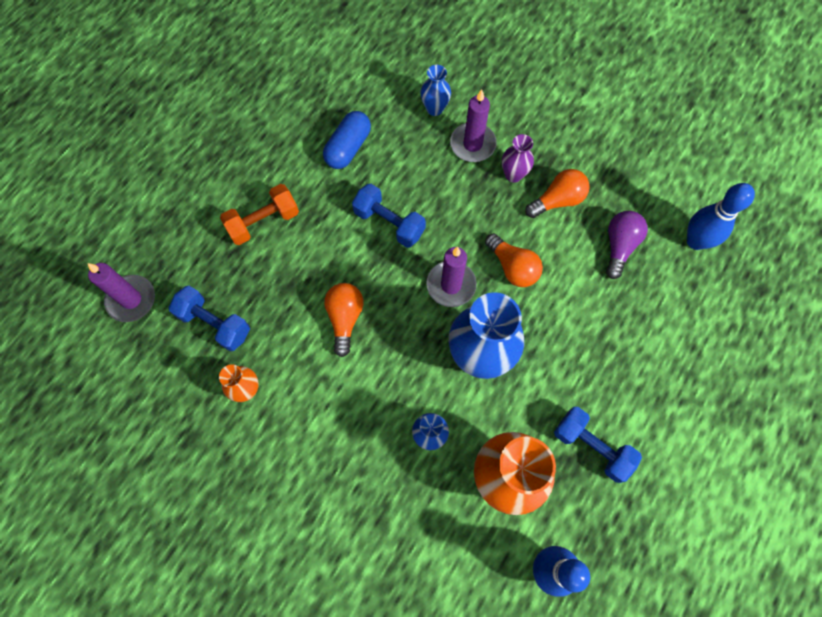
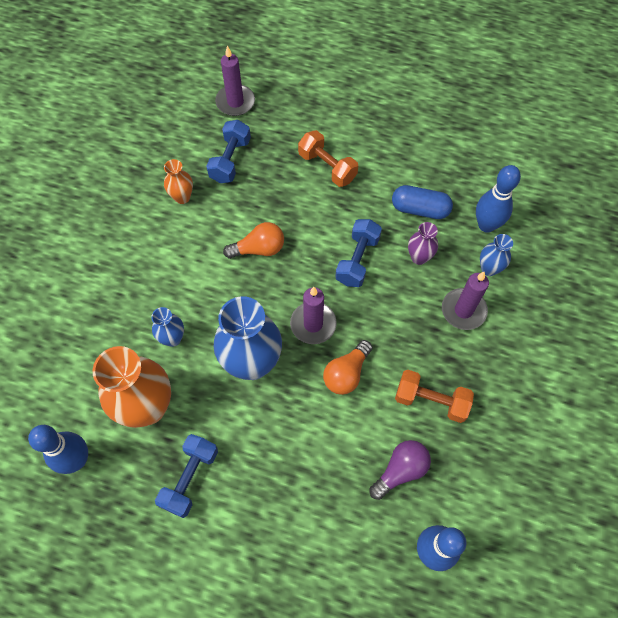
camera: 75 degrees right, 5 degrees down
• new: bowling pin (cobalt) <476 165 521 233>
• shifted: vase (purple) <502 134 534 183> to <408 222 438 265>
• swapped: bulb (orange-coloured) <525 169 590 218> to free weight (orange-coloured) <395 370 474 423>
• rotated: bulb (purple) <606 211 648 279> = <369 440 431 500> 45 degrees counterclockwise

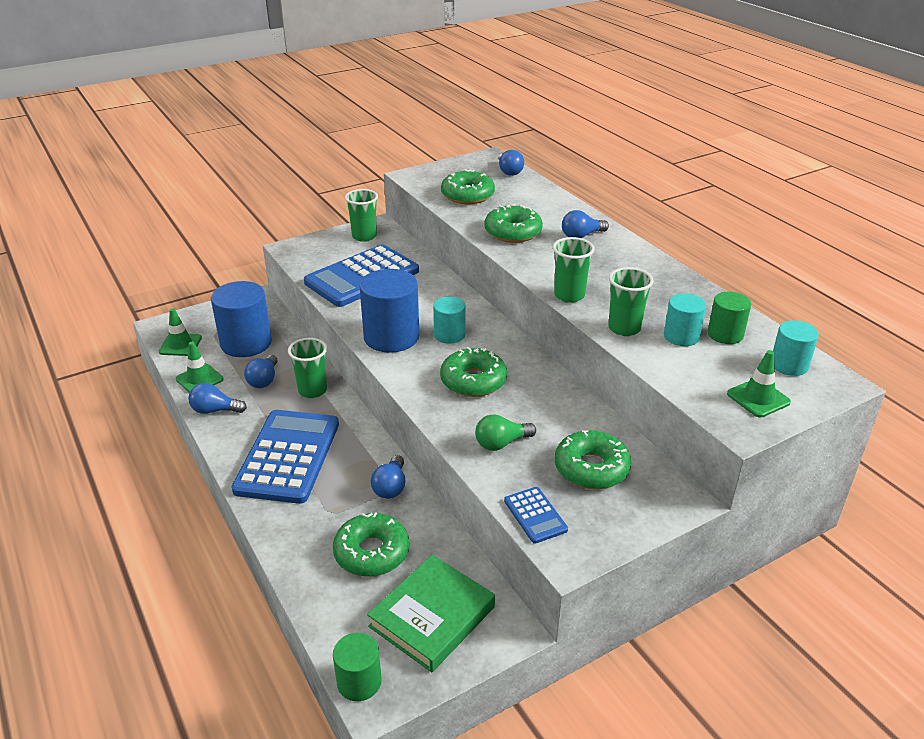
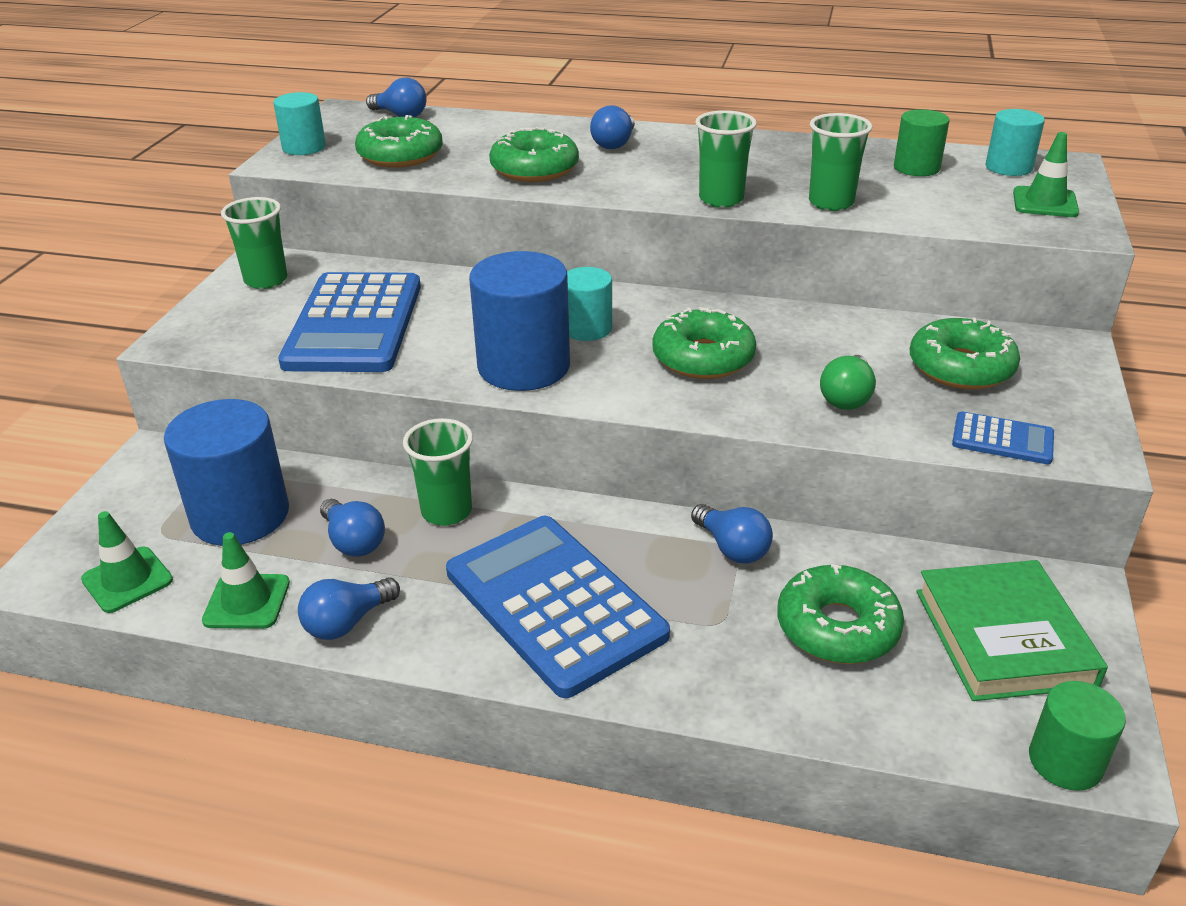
camera: 45 degrees left, 0 degrees up
• shifted: cylinder shape (teal) <664 293 706 346> to <273 92 326 155>

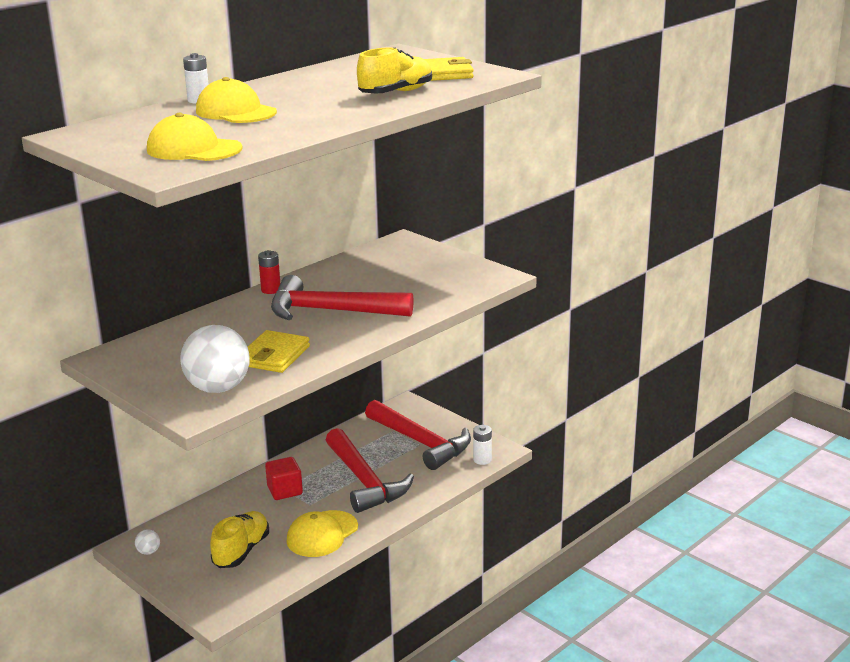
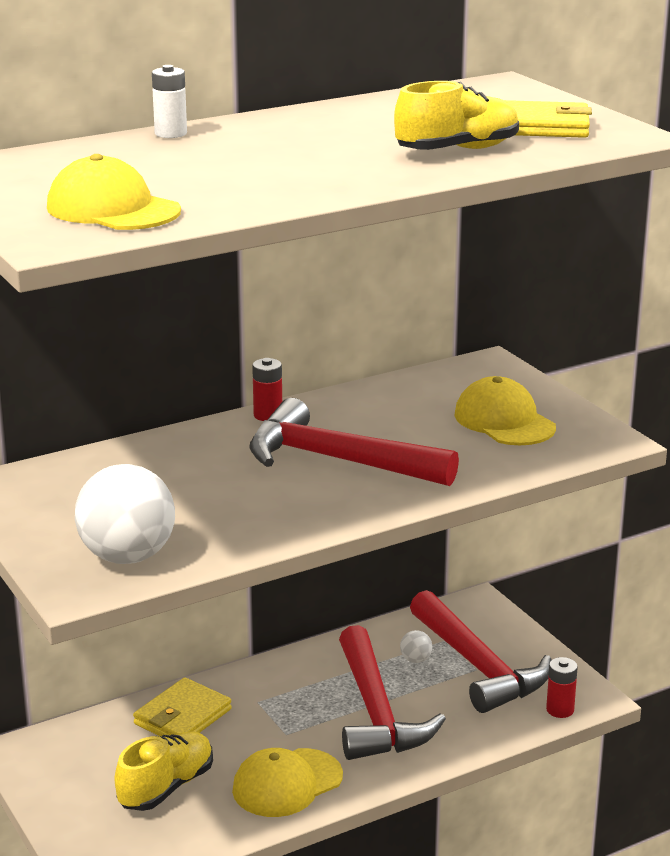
camera: 15 degrees right, 0 degrees up
• gone: block (red) <265 457 303 500>
• shifted: ball (pure white) <135 529 160 555> to <400 630 432 663>
• shifted: peaked cap (yellow) <196 77 277 123> to <455 376 556 445>
• shifted: billfold (yellow) <248 330 310 373> to <133 677 232 736>
• repainted: AA battery (pure white) <473 425 492 465> to AA battery (red) <546 657 578 718>

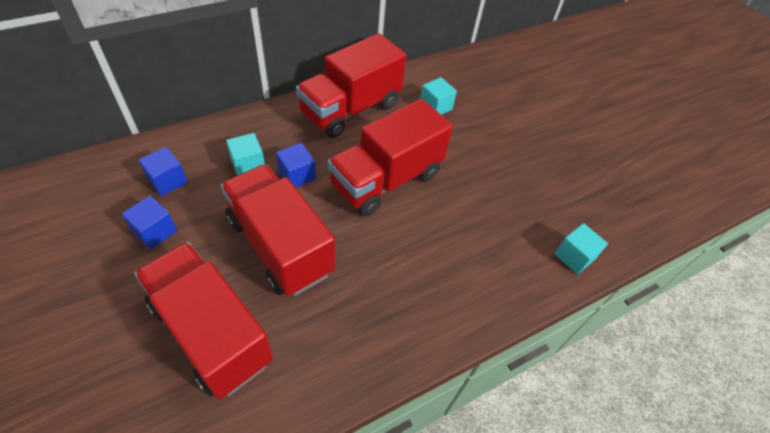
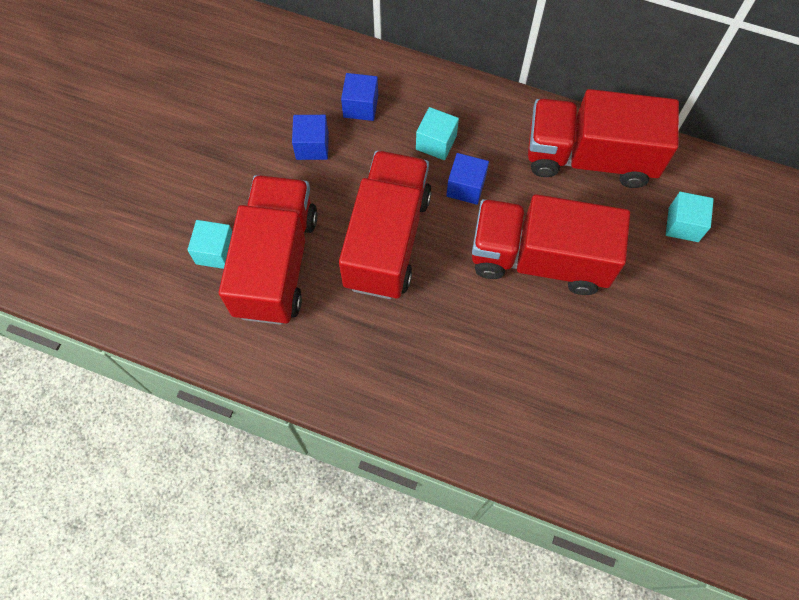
camera: 55 degrees right, 15 degrees up
• shifted: block (teal) <554 223 608 275> to <187 220 232 269>

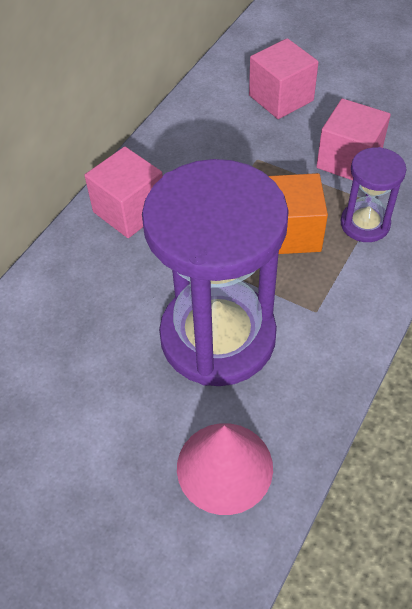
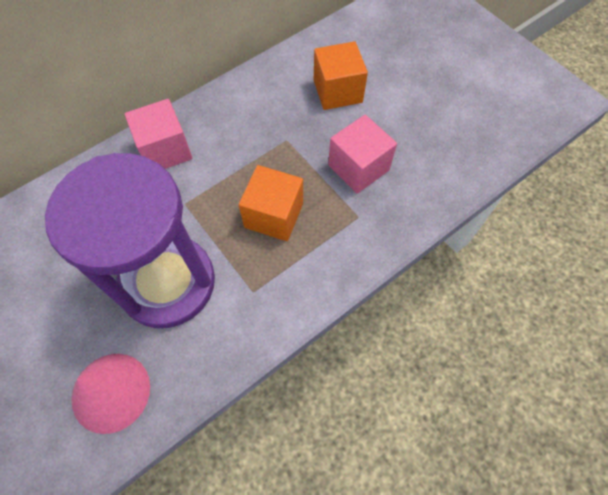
camera: 20 degrees right, 10 degrees up
• gone: sand timer (purple) <341 147 406 242>
• repainted: block (pink) <249 38 319 119> to block (orange-coloured) <314 41 368 110>

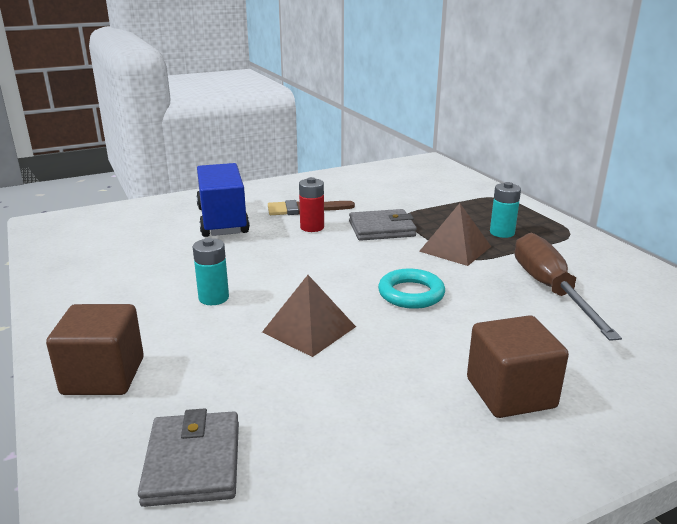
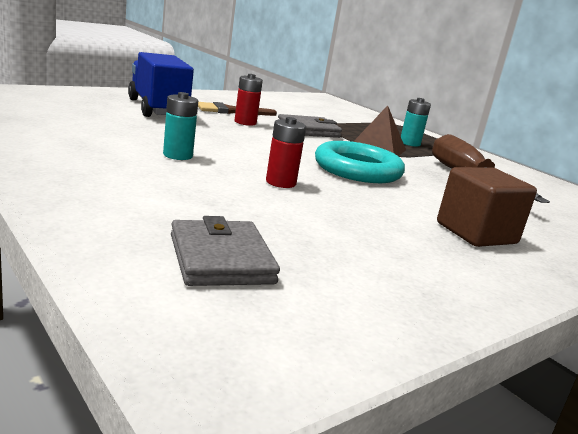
camera: 15 degrees left, 5 degrees down
• gone: block (russet) <46 304 144 395>
• swapped: pyramid (russet) <262 275 356 357> to AA battery (red) <266 117 306 188>
• scaled: torus (teal) <378 269 445 309> = <315 141 405 183> x1.50

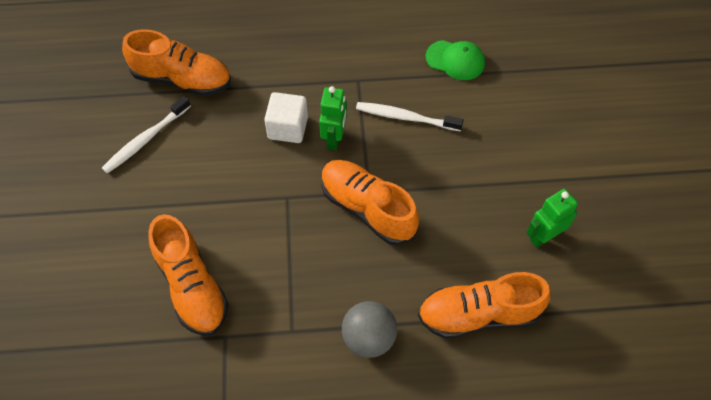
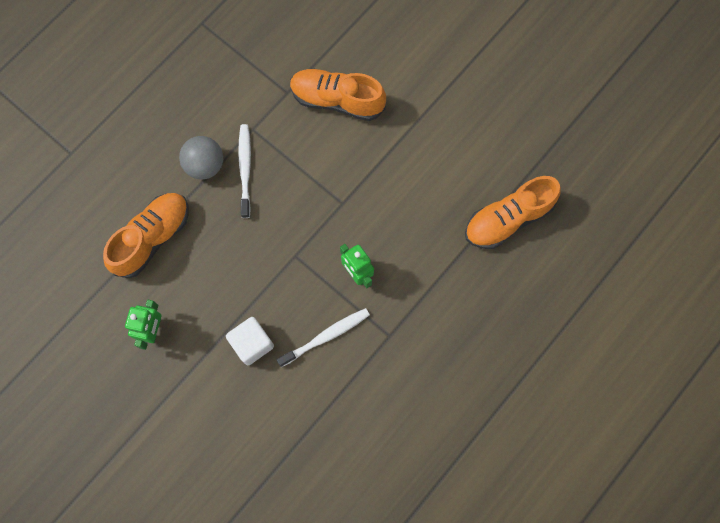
camera: 135 degrees right, 15 degrees up
• gone: lace-up shoe (orange-coloured) <321 160 419 245>
• gone: peaked cap (emerald) <426 40 485 80>
• shifted: toothbrush (pure white) <102 96 191 174> to <238 124 251 218>
• shifted: block (pure white) <264 92 308 143> to <226 317 274 365>

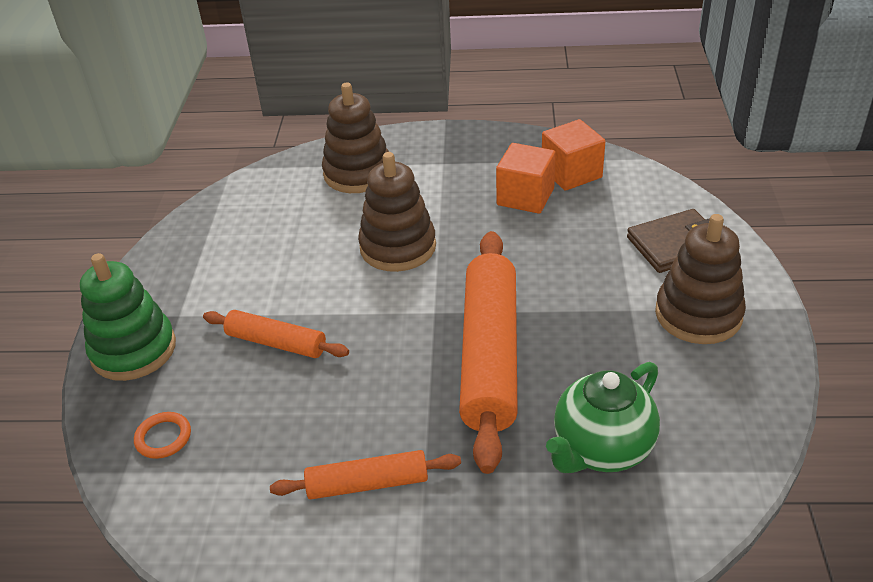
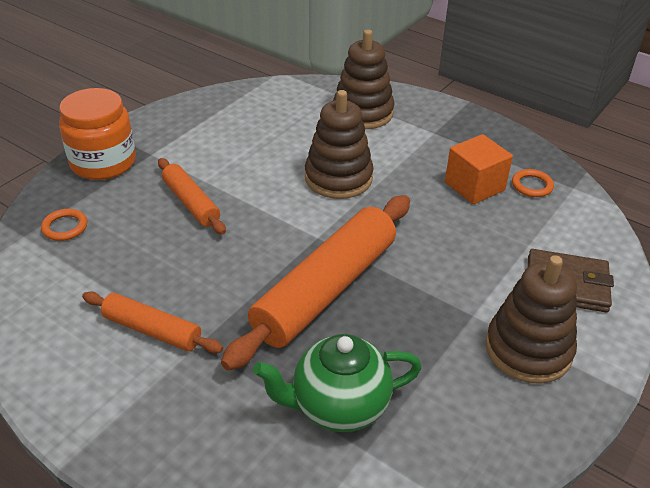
camera: 30 degrees right, 0 degrees up
• swapped: stacking rings (emerald) <80 253 176 381> to preserve jar (orange-coloured) <59 88 136 180>
• swapped: block (orange-coloured) <542 119 605 191> to torus (orange-coloured) <512 169 554 197>

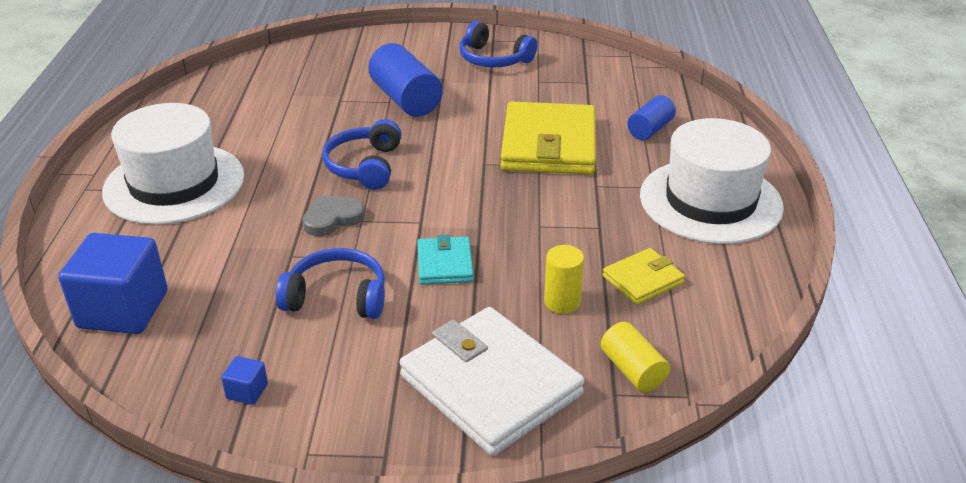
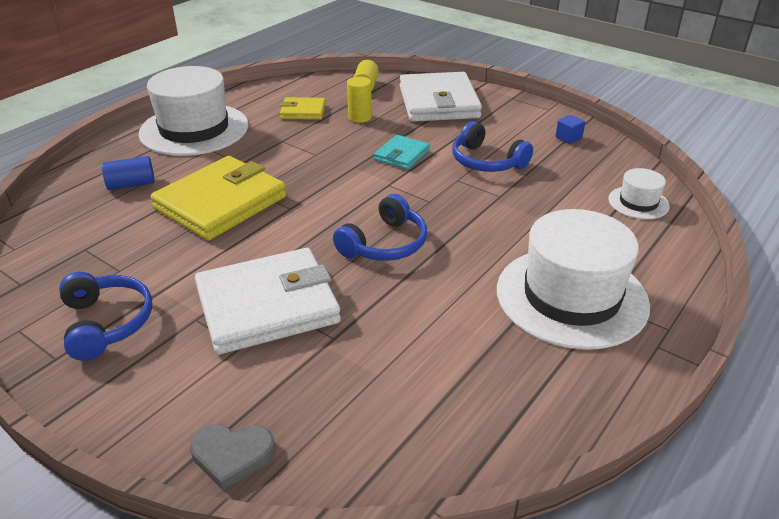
camera: 145 degrees left, 0 degrees up
• shifted: heart shape (grey) <303 195 365 236> to <190 424 275 491>
• swapped: block (cobalt) <58 233 168 334> to tall hat (pure white) <608 168 670 219>
• swapped: cylinder shape (cobalt) <368 43 443 117> to billfold (pure white) <195 248 341 354>

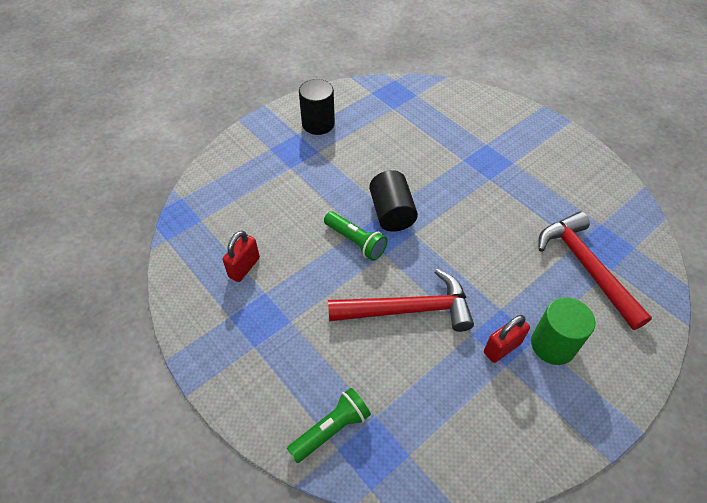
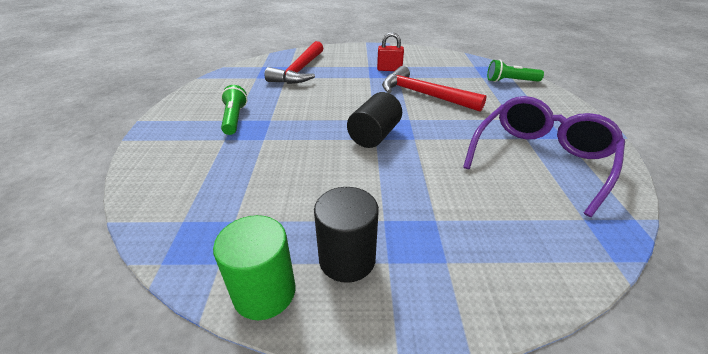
camera: 140 degrees left, 15 degrees down
• shifted: pocket torch (emerald) <324 211 388 261> to <221 85 248 135>
• shifted: cylinder shape (emerald) <531 297 595 365> to <213 215 295 320>
• swapped: lock (red) <222 230 260 282> to eyeglasses (purple) <463 96 625 217>

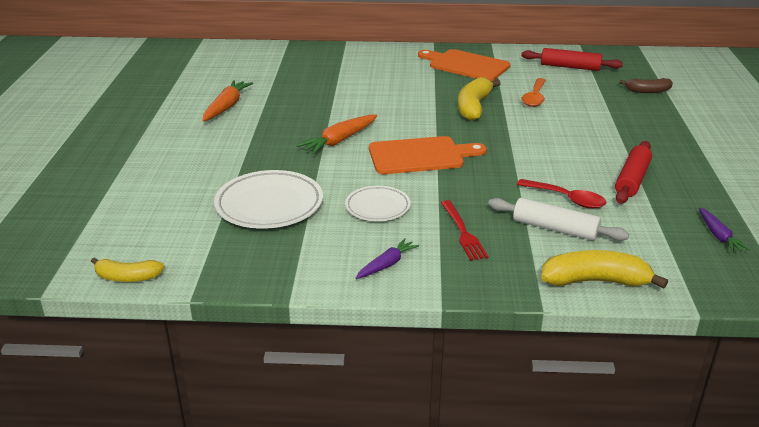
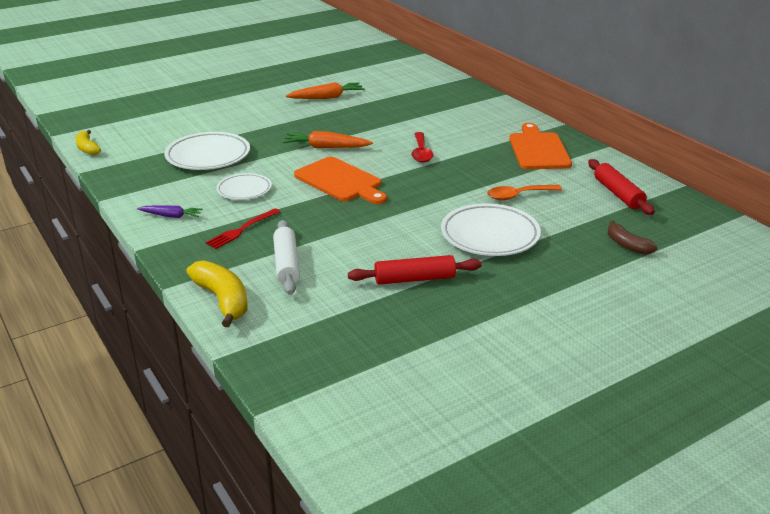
camera: 55 degrees right, 0 degrees up
• gone: banana (yellow) <458 77 501 121>
• gone: carrot (purple) <699 207 750 253>
• new: plate (pure white) <441 203 541 256>
• shifted: tablespoon (red) <517 179 606 208> to <411 132 434 162>

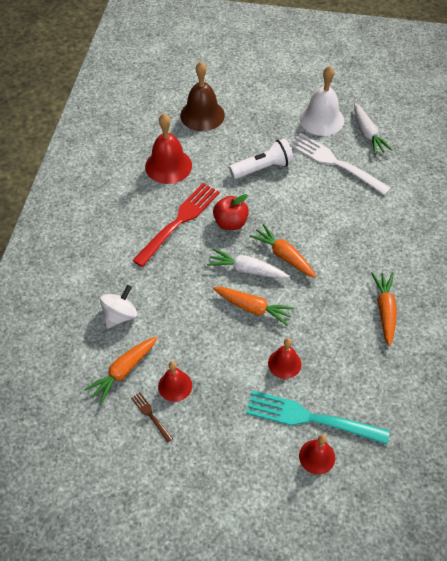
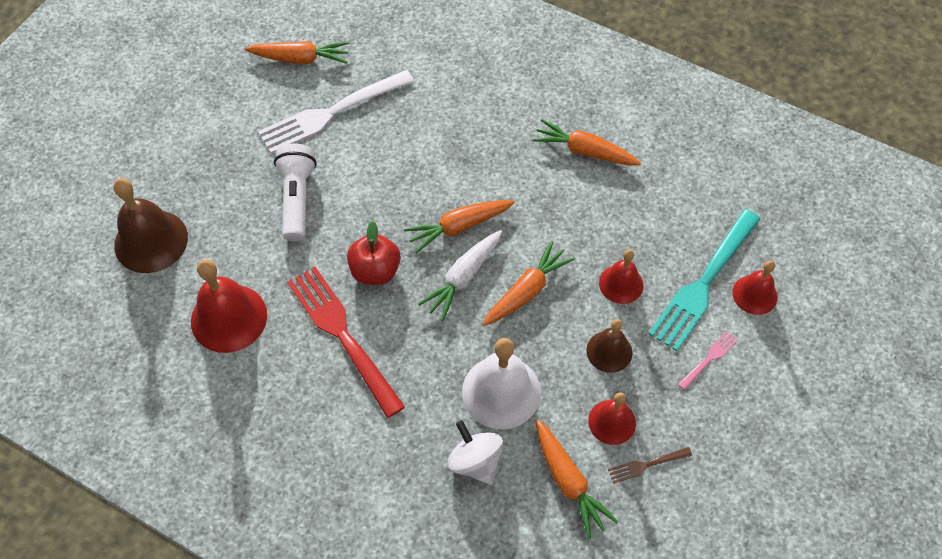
camera: 70 degrees left, 5 degrees up
• new: bell (russet) <586 319 633 373>
• new: dinner fork (pink) <678 331 738 390>
• shifted: bell (pure white) <299 66 344 136> to <462 338 541 429>
• repainted: carrot (pure white) <354 103 392 155> to carrot (orange-coloured) <245 41 350 64>

